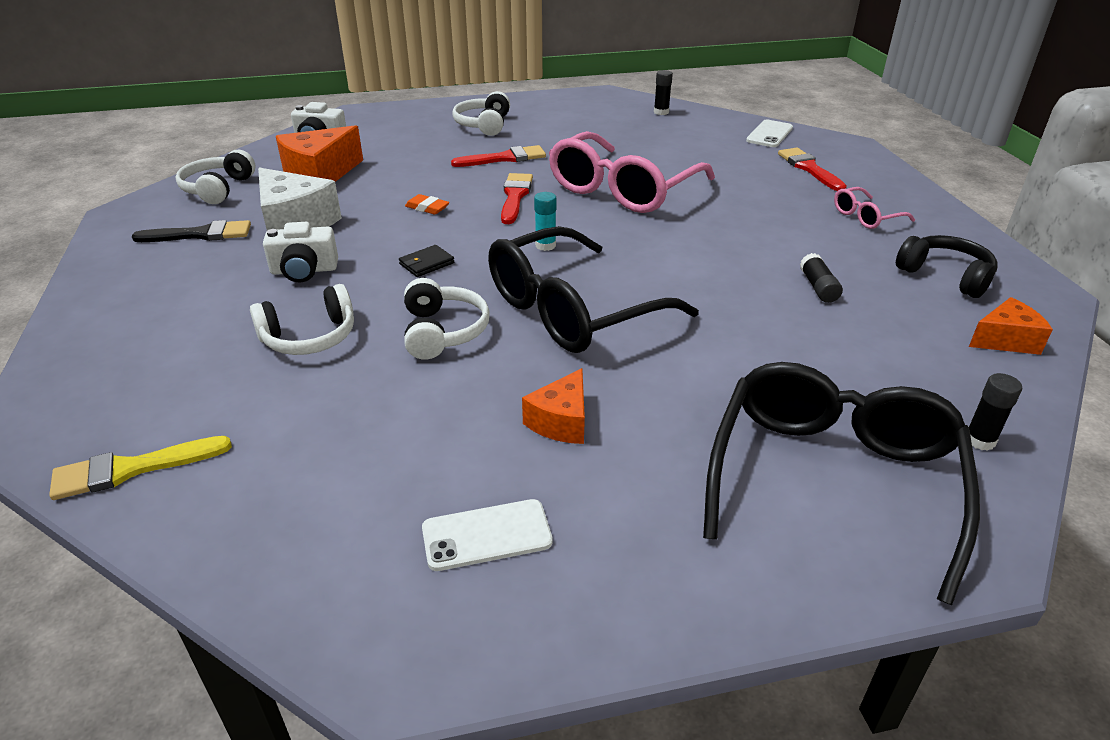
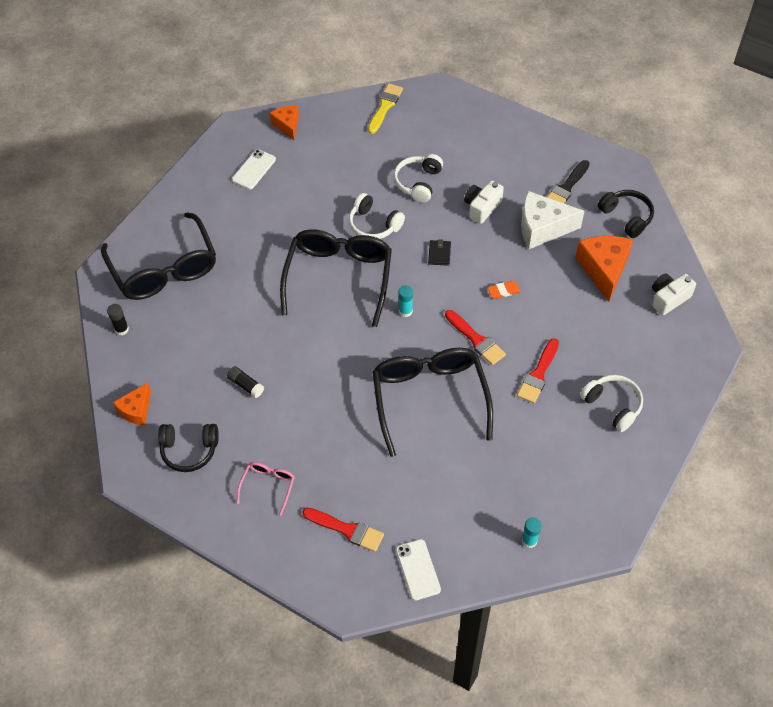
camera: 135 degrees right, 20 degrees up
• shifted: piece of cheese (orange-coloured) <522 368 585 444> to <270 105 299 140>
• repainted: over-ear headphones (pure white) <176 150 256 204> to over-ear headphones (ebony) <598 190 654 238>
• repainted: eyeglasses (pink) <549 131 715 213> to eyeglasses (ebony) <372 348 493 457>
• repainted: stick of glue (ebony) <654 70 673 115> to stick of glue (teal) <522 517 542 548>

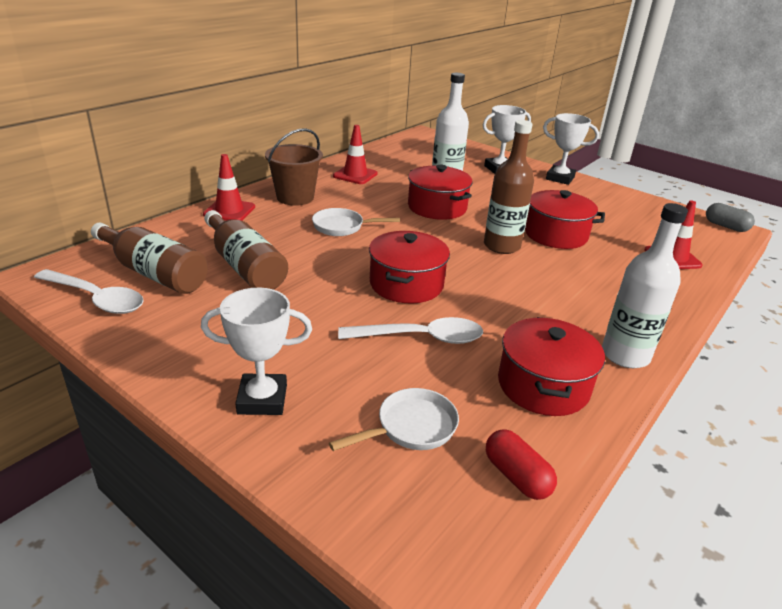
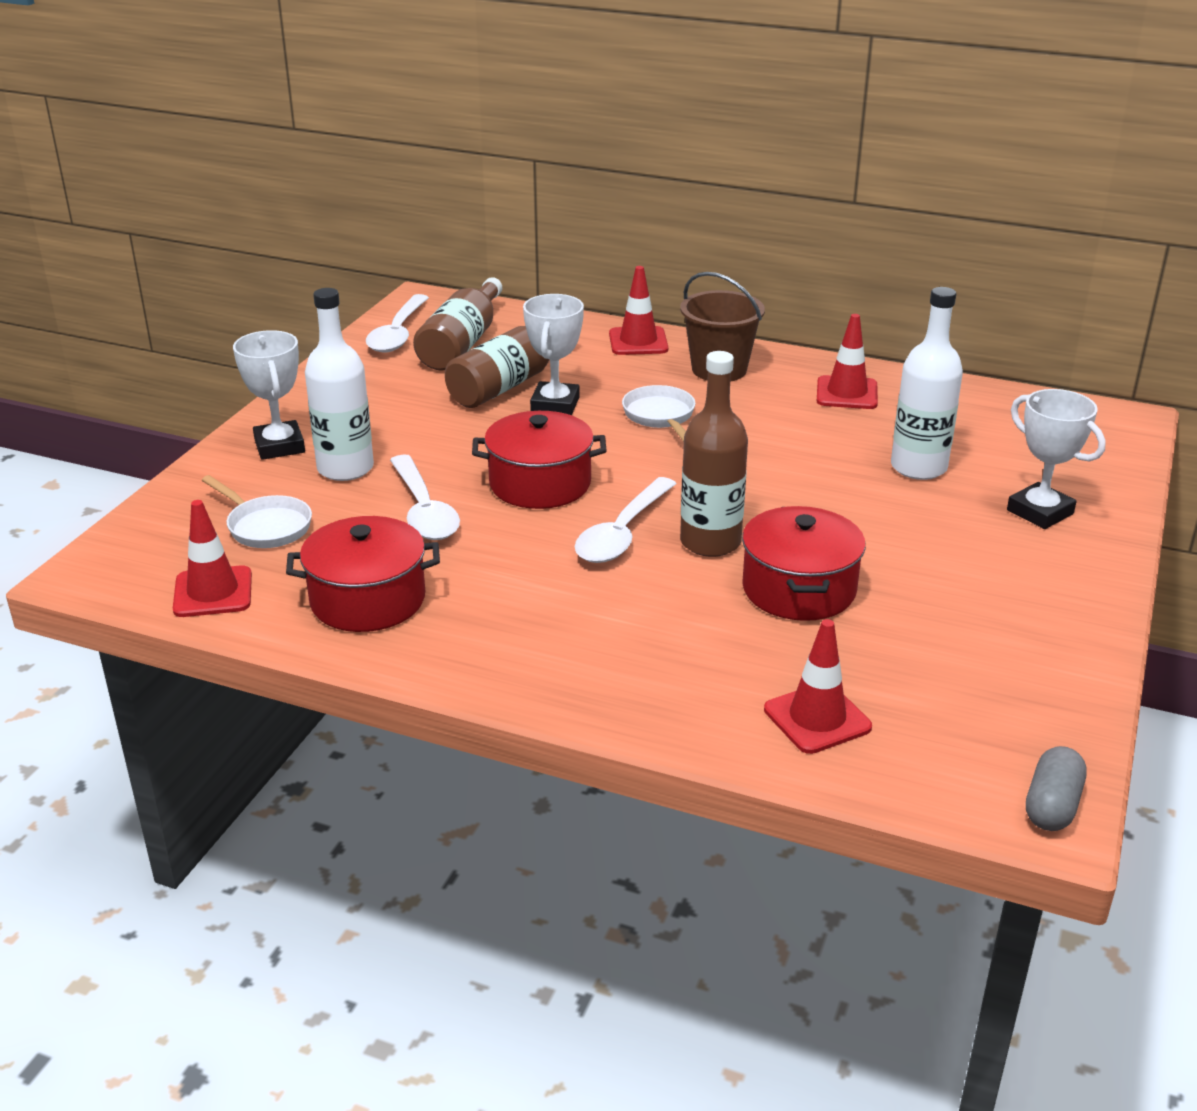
camera: 75 degrees right, 0 degrees up
• gone: cooking pot (red) <408 165 472 220>
• new: tablespoon (pure white) <575 477 677 563>
• shifted: prize cup (pure white) <543 113 599 185> to <523 294 584 415>
• shifted: flask (pure white) <602 203 688 368> to <305 288 374 481>
• swapped: pill shape (red) <486 429 557 500> to road cone (red) <173 500 252 617>

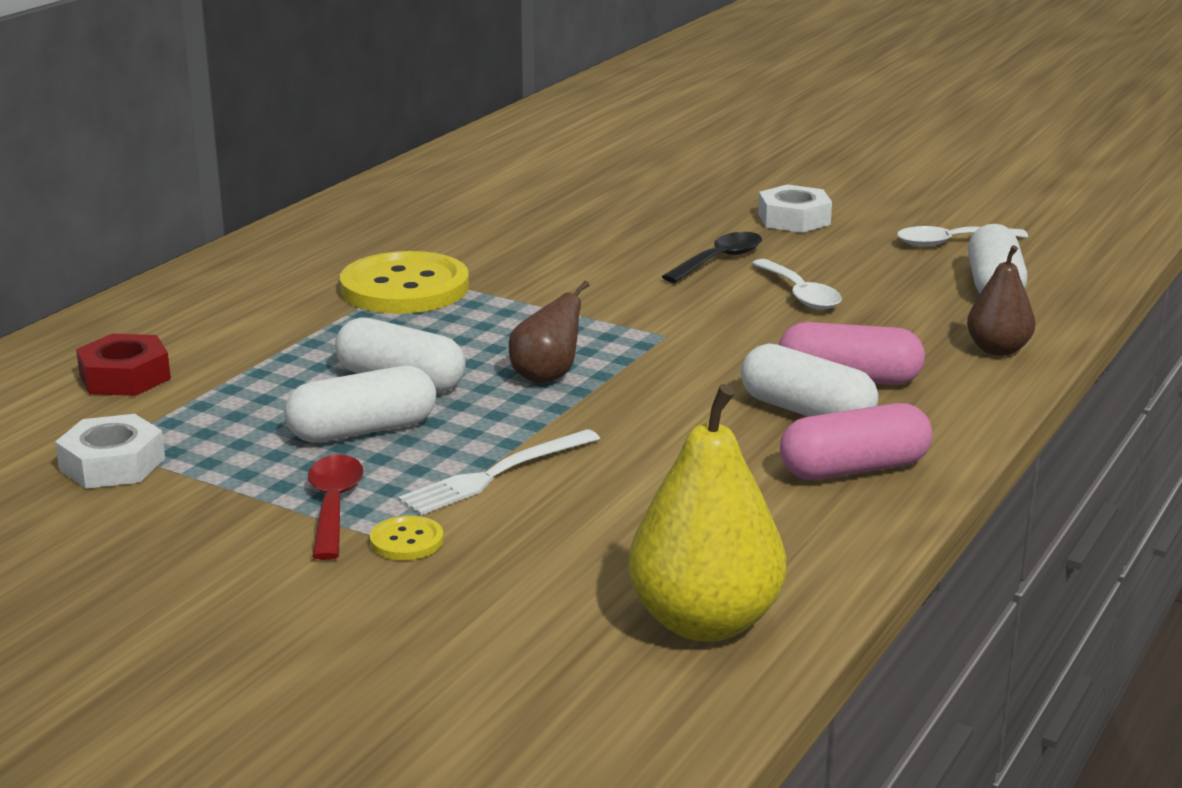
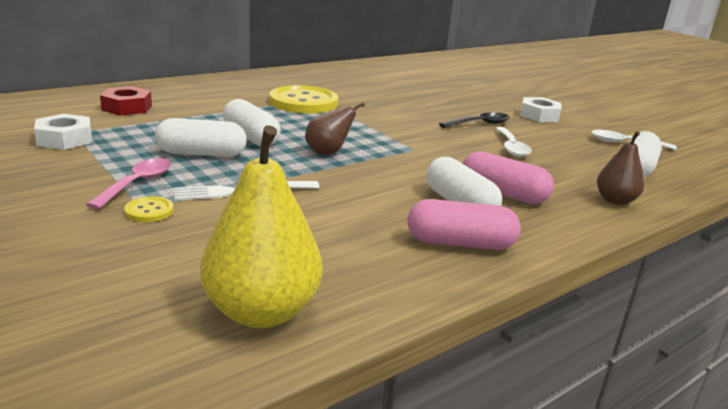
camera: 20 degrees right, 0 degrees up
• repainted: tablespoon (red) <308 454 363 560> to tablespoon (pink) <86 158 171 209>

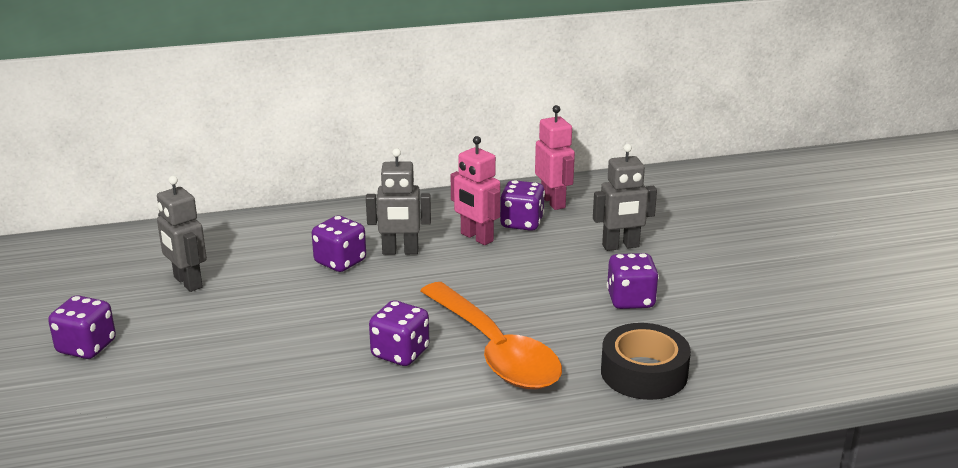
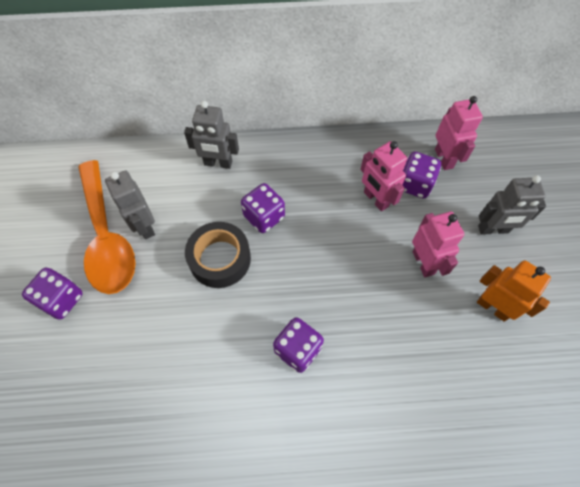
camera: 10 degrees right, 35 degrees up
• new: toy robot (pink) <412 211 464 277>
• shifted: toy robot (grey) <366 148 431 255> to <184 101 239 169>
• shifted: tablespoon (orange-coloured) <420 282 562 389> to <78 160 136 294>
• shifted: tape (ebony) <601 323 691 400> to <185 222 251 288>
• swapped: die (purple) <607 253 659 309> to toy robot (orange-coloured) <477 260 551 322>

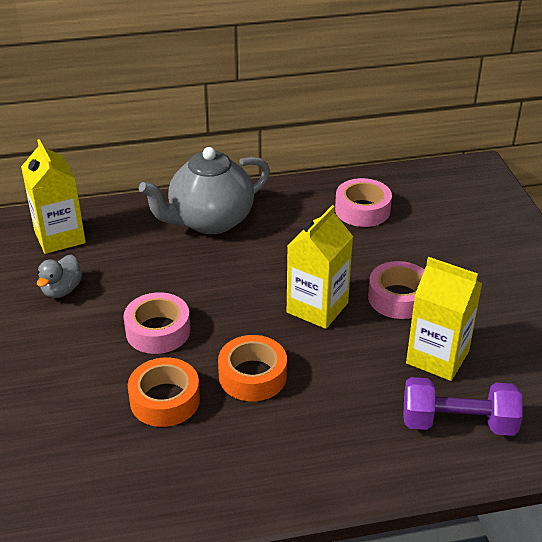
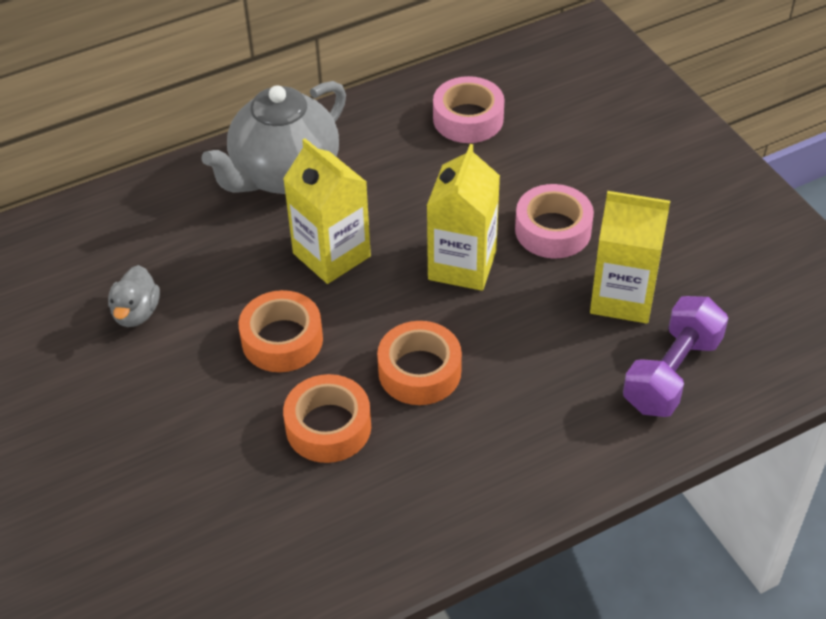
camera: 15 degrees left, 10 degrees up
• shifted: carton (yellow) <21 139 86 254> to <283 138 371 284>
• repainted: tape (pink) <123 292 191 354> to tape (orange-coloured) <239 290 323 372>
• rotated: free weight (purple) <403 377 523 436> = <623 296 728 417> 45 degrees counterclockwise

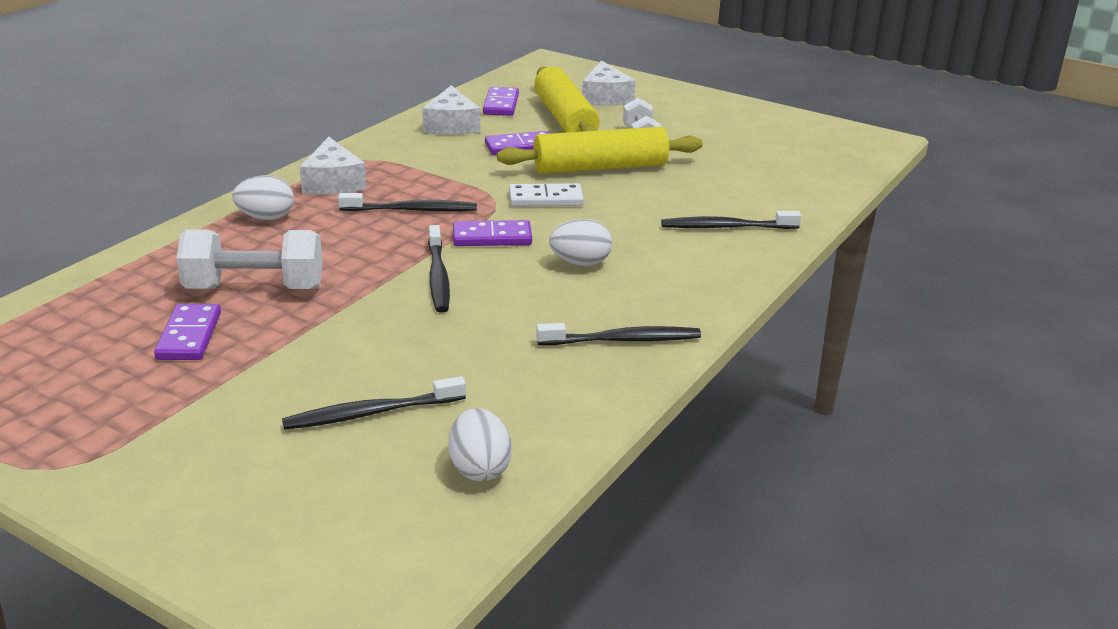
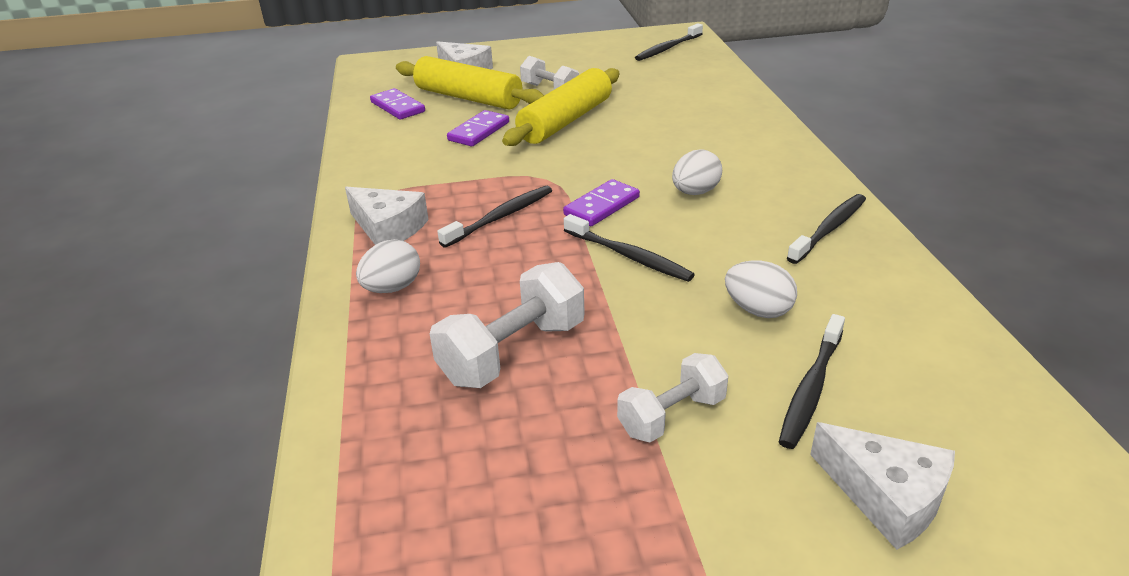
camera: 40 degrees left, 5 degrees up
• gone: domino (purple) <154 304 221 360>
• gone: domino (pure white) <509 183 584 207>
• new: free weight (pure white) <617 353 729 443>
• shifted: piece of cheese (pure white) <422 85 480 135> to <810 422 955 550>
• shifted: egg shape (pure white) <449 408 512 481> to <725 260 797 318>
• shifted: toothbrush (ebony) <661 211 801 229> to <635 23 703 61>

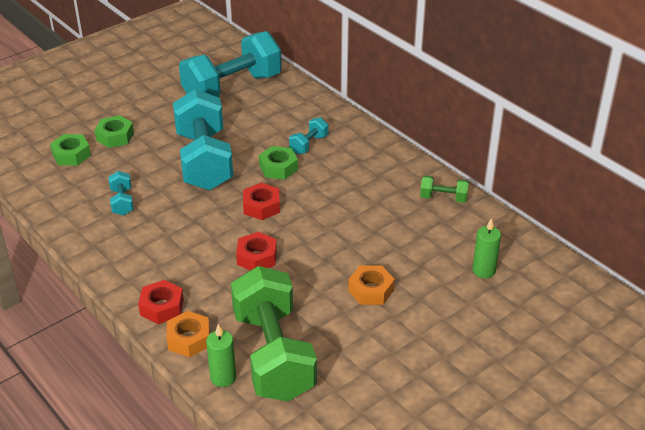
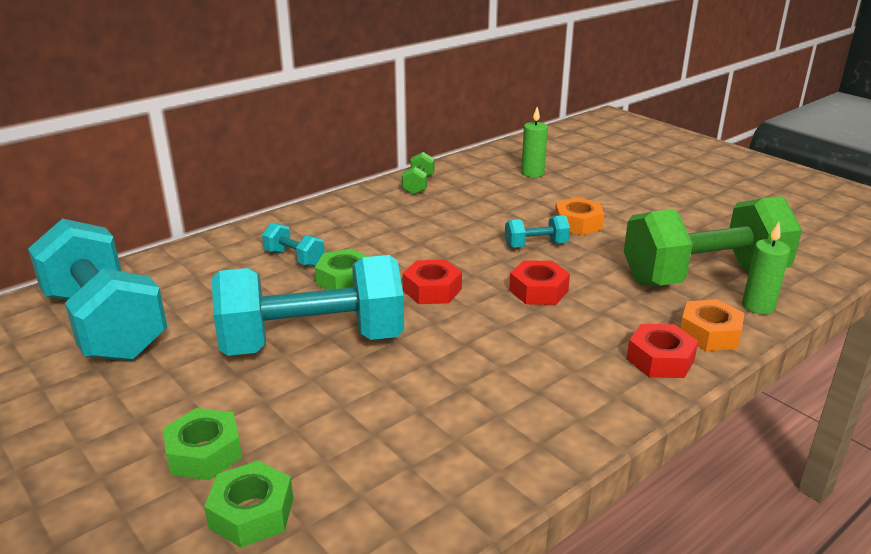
camera: 90 degrees left, 10 degrees down
• shifted: free weight (teal) <109 171 134 216> to <505 215 570 248>

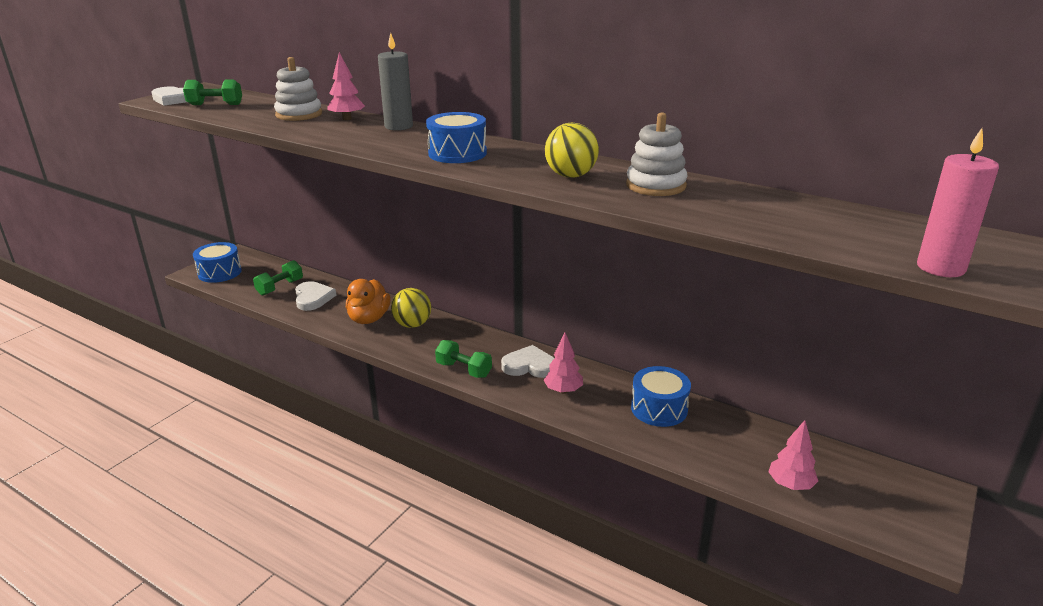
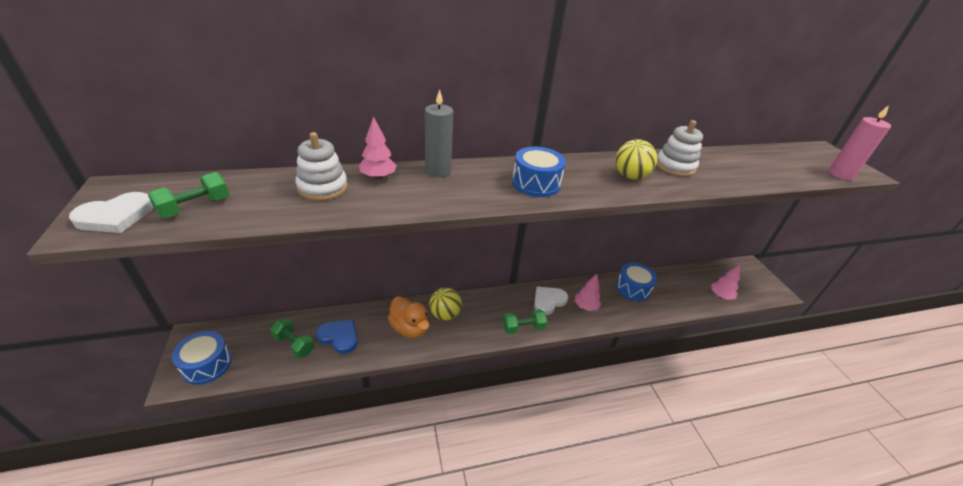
camera: 50 degrees left, 10 degrees up
• repainted: heart shape (pure white) <295 281 336 311> to heart shape (cobalt) <316 320 358 354>
• rotated: free weight (emerald) <253 260 303 295> = <270 318 314 358> 45 degrees counterclockwise

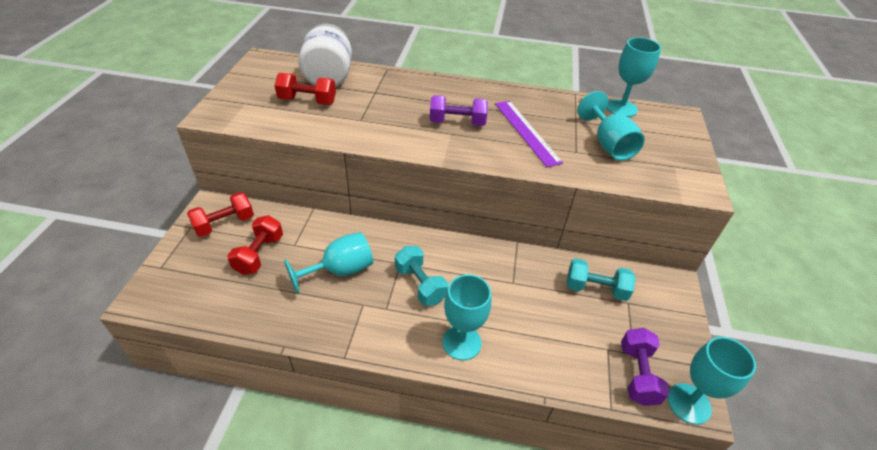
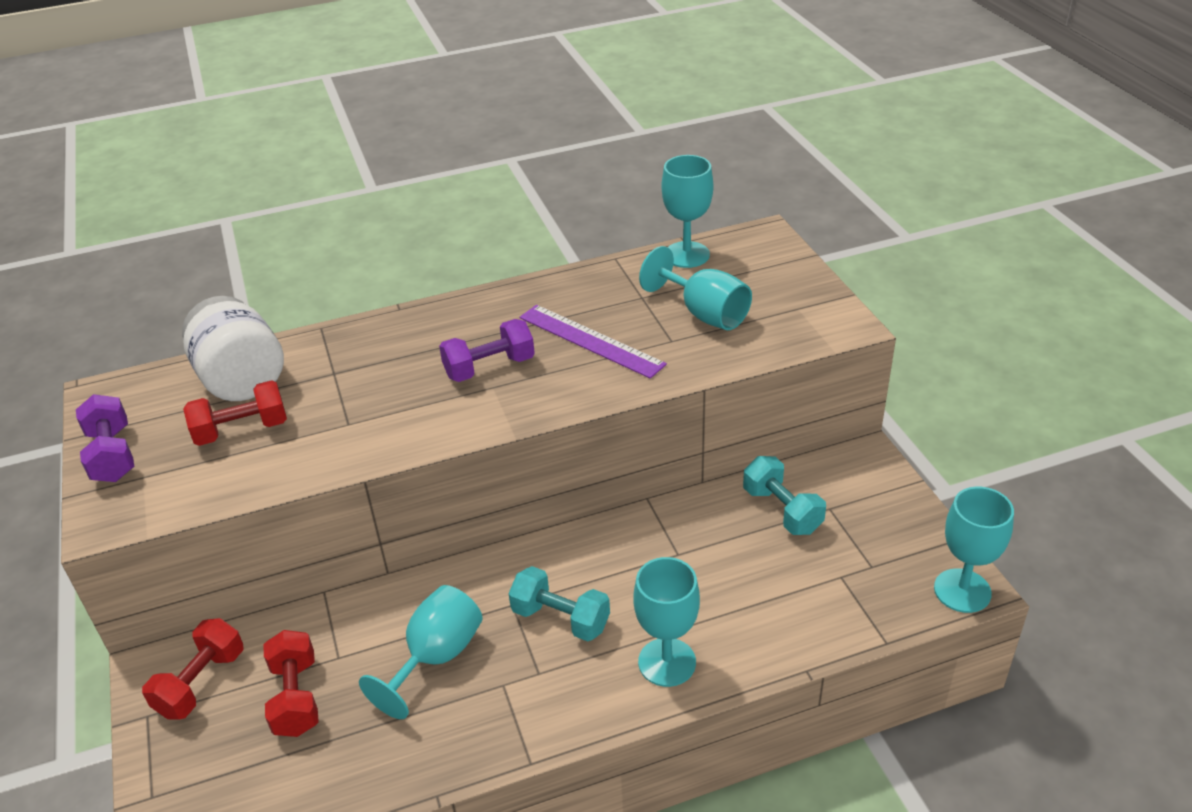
camera: 25 degrees left, 5 degrees down
• shifted: free weight (purple) <621 328 669 406> to <76 394 134 482>
• rotated: free weight (teal) <567 258 636 301> = <743 456 826 535> 75 degrees clockwise

